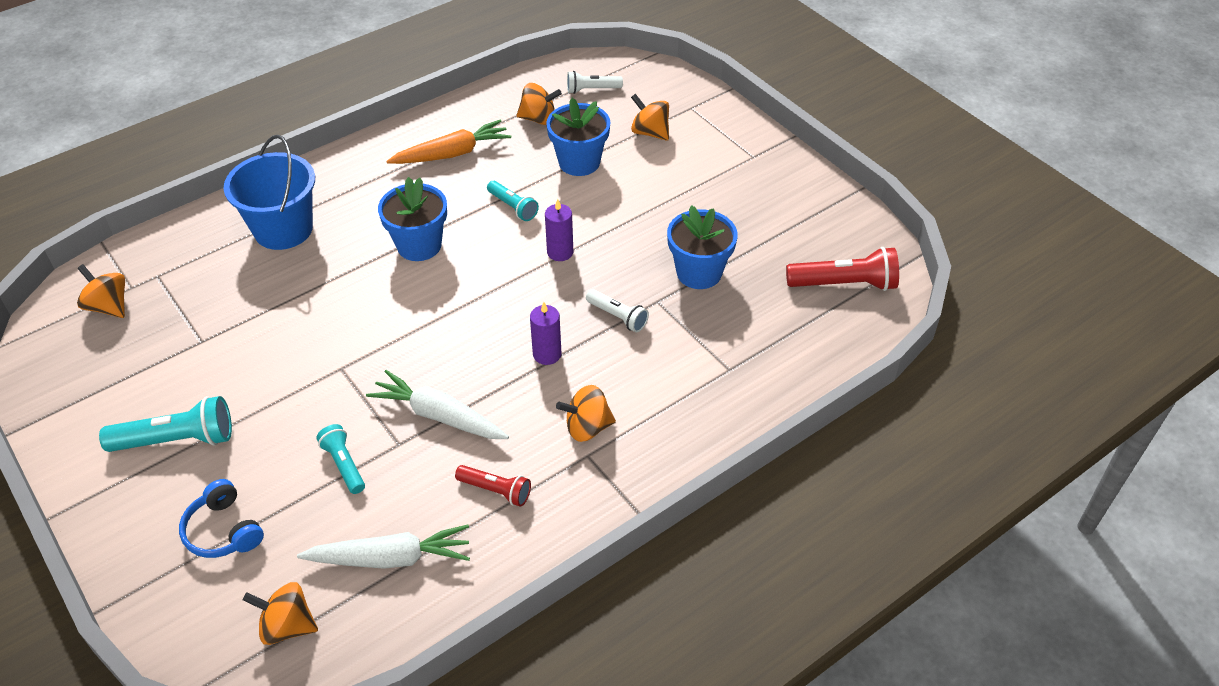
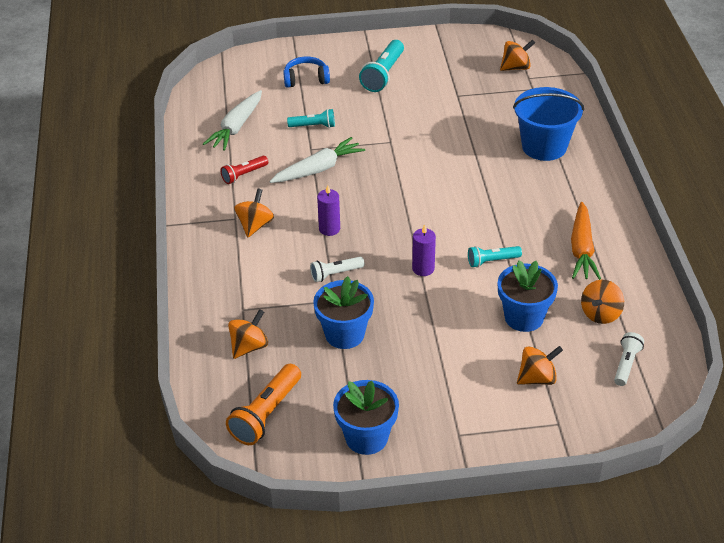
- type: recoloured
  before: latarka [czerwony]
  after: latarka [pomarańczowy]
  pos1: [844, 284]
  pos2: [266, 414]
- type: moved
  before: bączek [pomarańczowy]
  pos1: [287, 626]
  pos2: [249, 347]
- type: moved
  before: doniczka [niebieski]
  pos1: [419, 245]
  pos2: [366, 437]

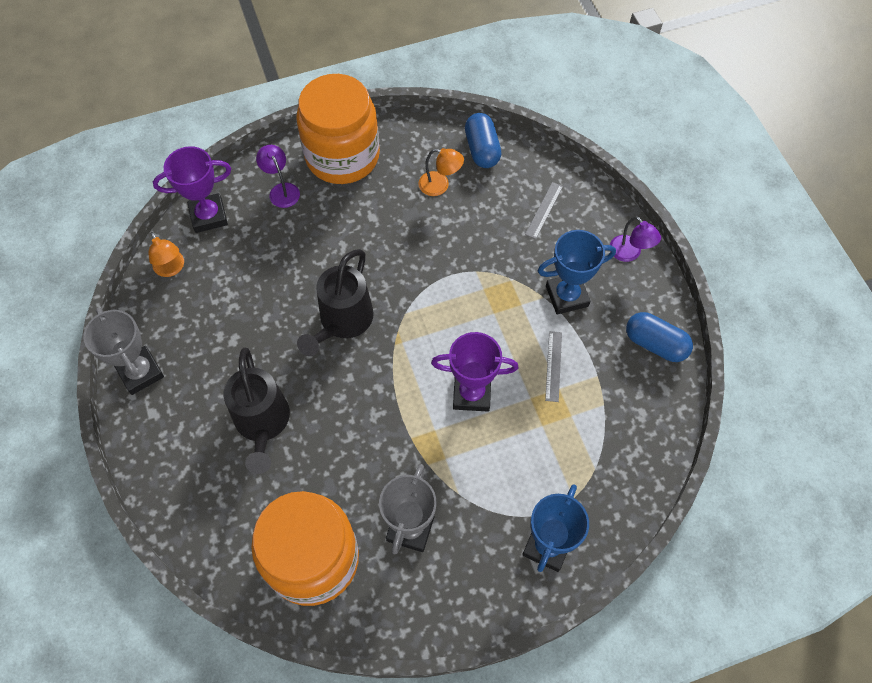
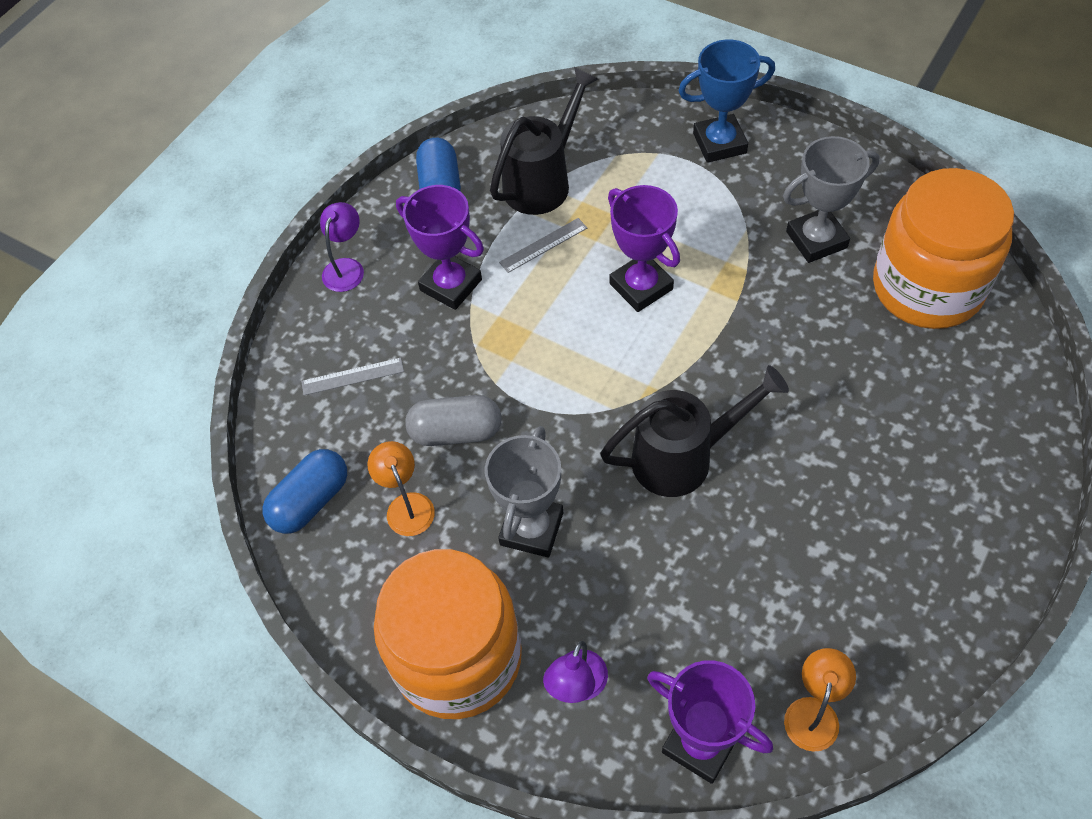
- type: recoloured
  before: puchar [niebieski]
  after: puchar [fioletowy]
  pos1: [567, 296]
  pos2: [451, 285]
- type: added
  after: kapsułka [szary]
  pos2: [456, 432]
- type: moved
  before: puchar [szary]
  pos1: [140, 372]
  pos2: [531, 528]
- type: moved
  before: konewka [czarny]
  pos1: [262, 424]
  pos2: [543, 181]

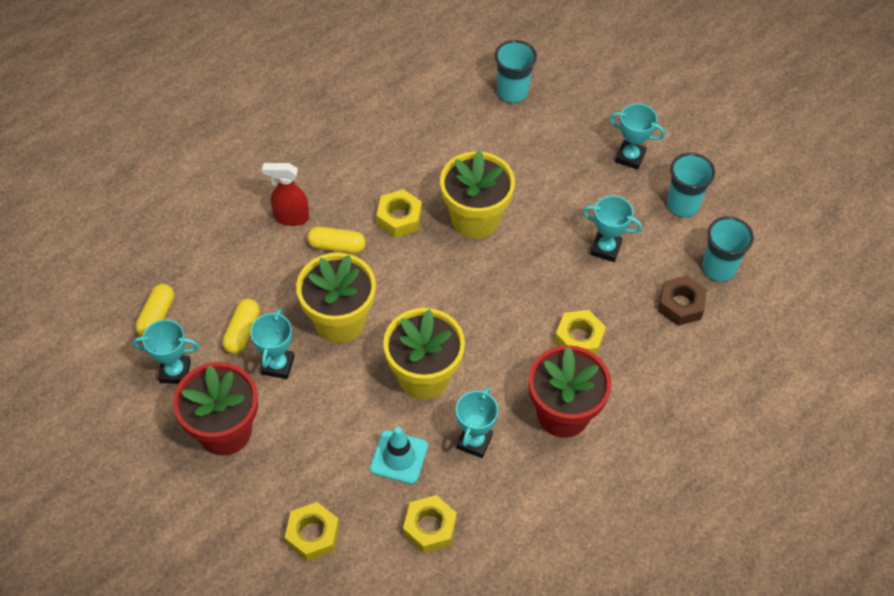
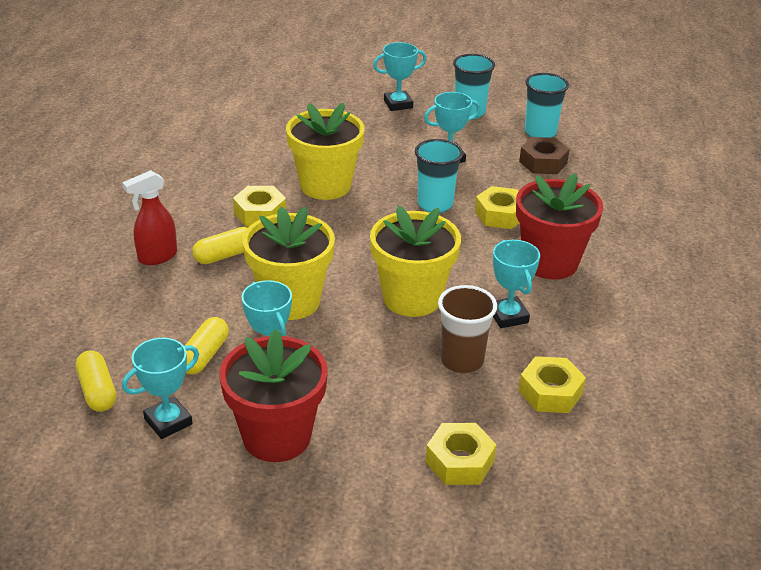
- type: turned
  before: kapsułka [żółty]
  pos1: [242, 331]
  pos2: [204, 355]
  turn: 45
- type: moved
  before: szklanka [turkusowy]
  pos1: [512, 92]
  pos2: [435, 204]
- type: replaced
  before: pachołek [turkusowy]
  after: szklanka [brązowy]
  pos1: [399, 457]
  pos2: [462, 361]

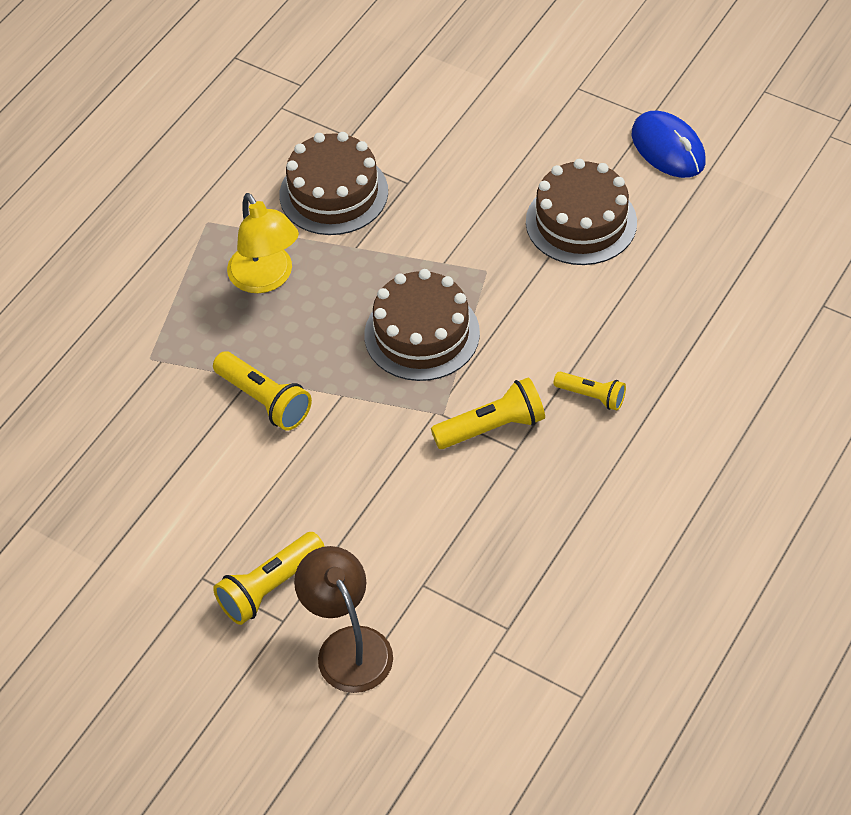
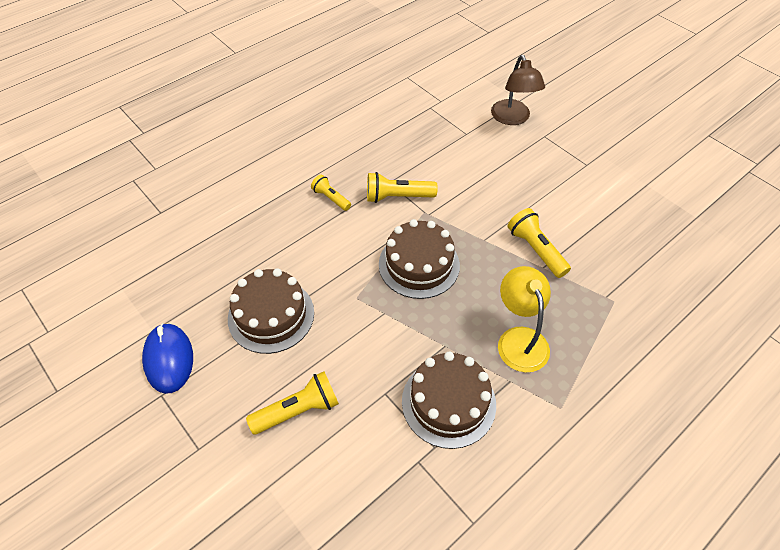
- type: moved
  before: latarka [żółty]
  pos1: [270, 587]
  pos2: [298, 410]

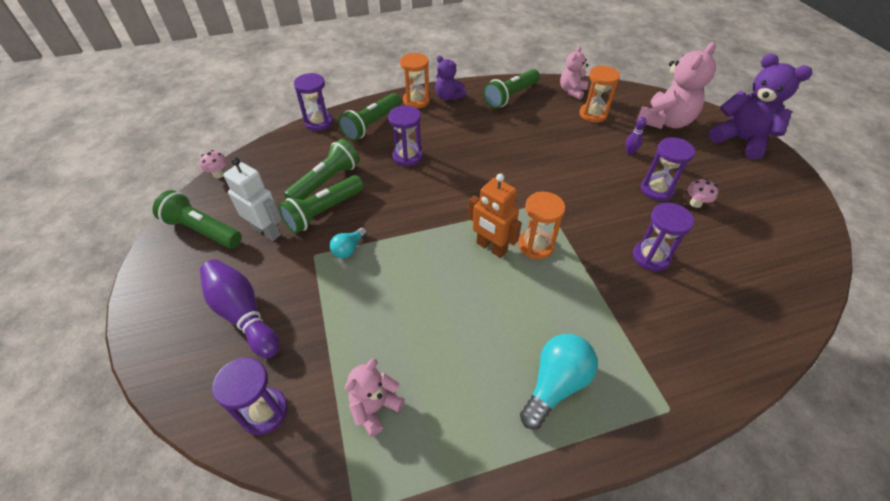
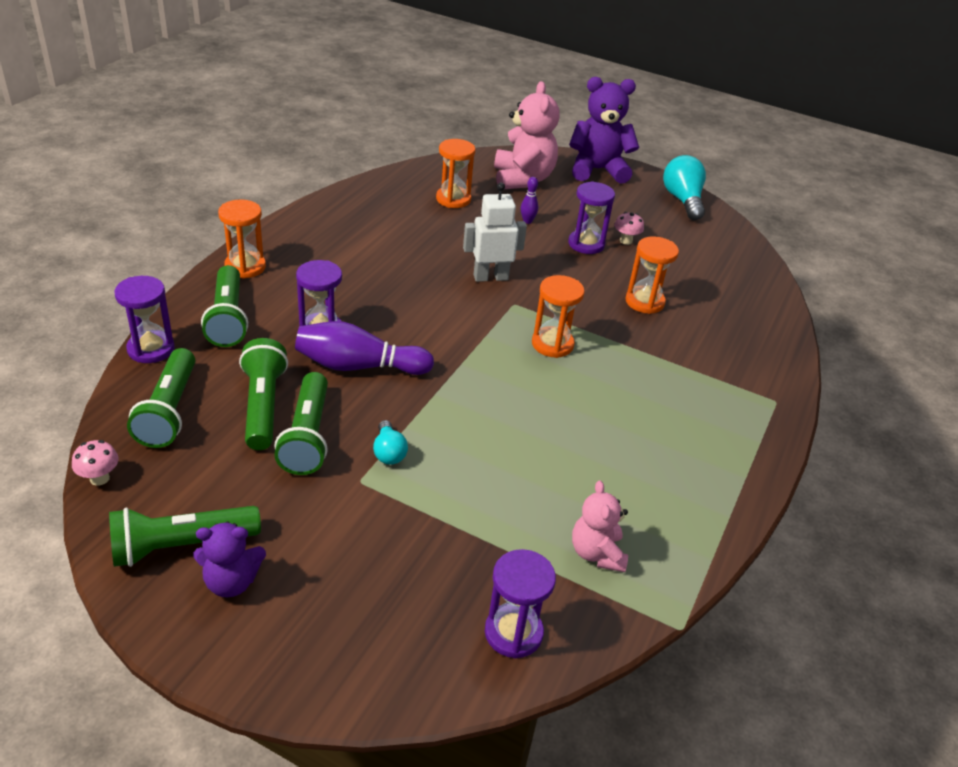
- type: moved
  before: latarka [zielony]
  pos1: [510, 96]
  pos2: [169, 411]
- type: moved
  before: miś [fioletowy]
  pos1: [448, 97]
  pos2: [231, 582]
- type: moved
  before: kręgiel [fioletowy]
  pos1: [243, 314]
  pos2: [359, 366]
- type: moved
  before: robot [biały]
  pos1: [267, 231]
  pos2: [490, 277]
- type: recoloured
  before: klepsydra [fioletowy]
  after: klepsydra [pomarańczowy]
  pos1: [651, 257]
  pos2: [644, 302]
- type: moved
  before: żarówka [turkusowy]
  pos1: [555, 384]
  pos2: [683, 200]
- type: removed
  before: robot [pomarańczowy]
  pos1: [491, 247]
- type: removed
  before: miś [różowy]
  pos1: [572, 91]

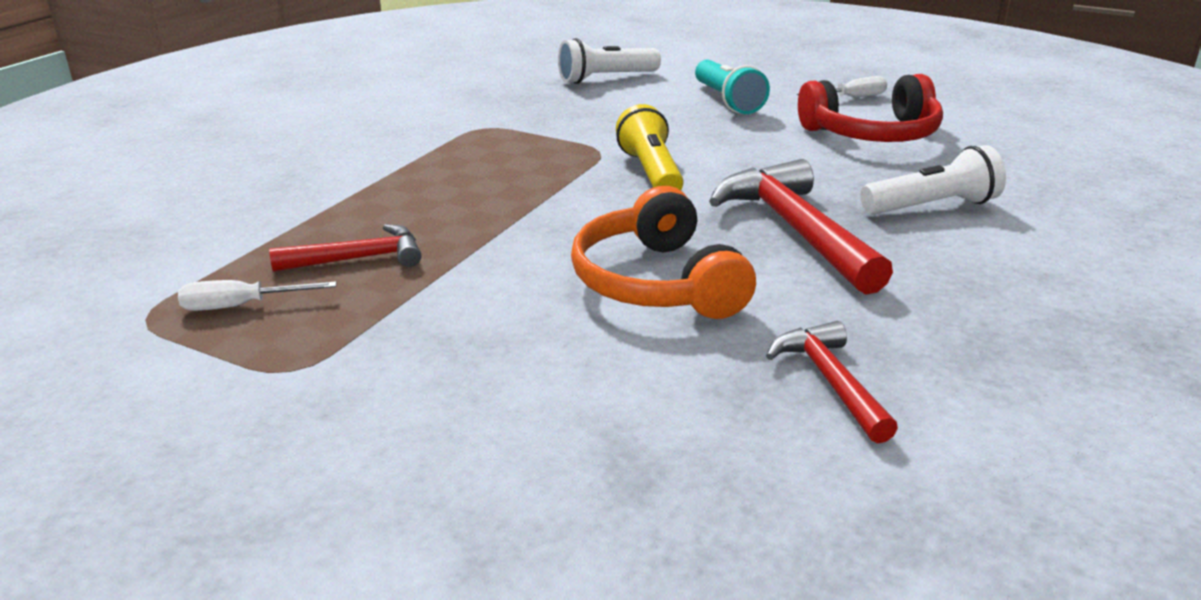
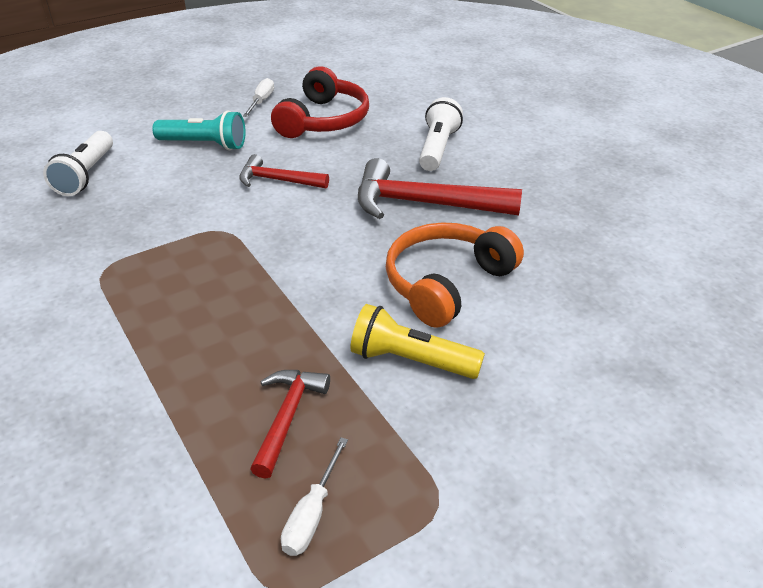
- type: moved
  before: młotek [czerwony]
  pos1: [830, 382]
  pos2: [278, 180]
- type: moved
  before: latarka [żółty]
  pos1: [651, 172]
  pos2: [410, 361]
- type: turned
  before: słuchawki [pomarańczowy]
  pos1: [656, 283]
  pos2: [446, 283]
  turn: 120

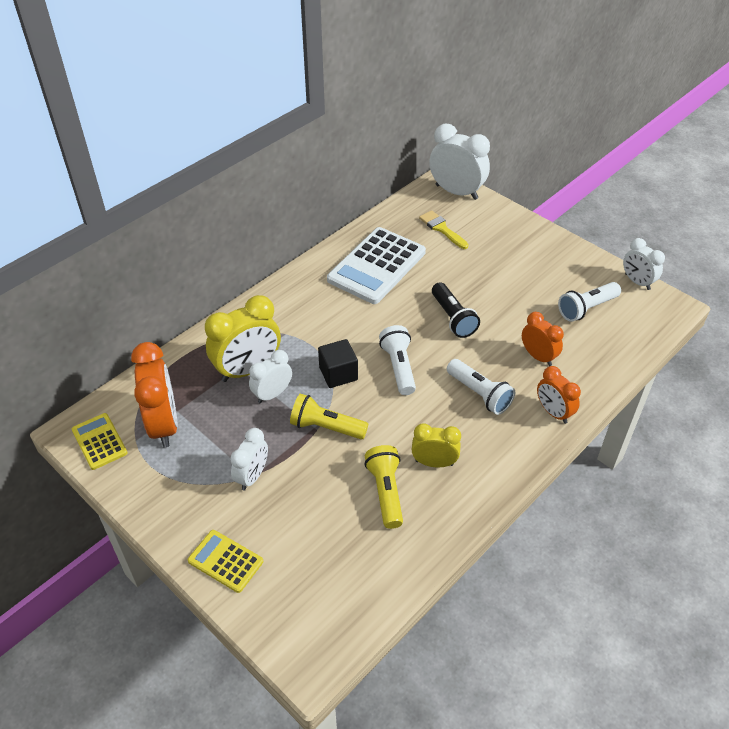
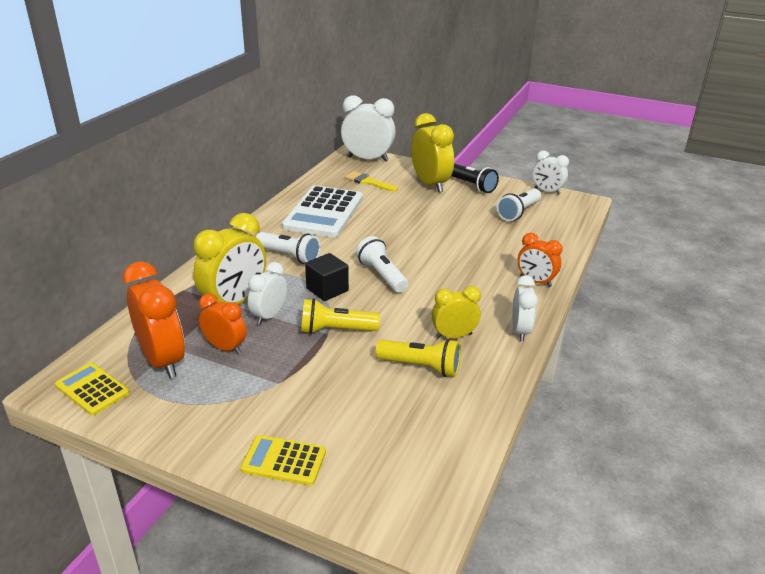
- type: moved
  before: budzik [pomarańczowy]
  pos1: [538, 356]
  pos2: [225, 348]
- type: moved
  before: latarka [biały]
  pos1: [479, 394]
  pos2: [289, 256]
- type: turned
  before: latarka [żółty]
  pos1: [386, 492]
  pos2: [421, 367]
  turn: 135
- type: added
  after: budzik [żółty]
  pos2: [430, 184]
- type: moved
  before: latarka [czarny]
  pos1: [453, 318]
  pos2: [471, 185]
- type: moved
  before: budzik [biały]
  pos1: [252, 476]
  pos2: [520, 331]

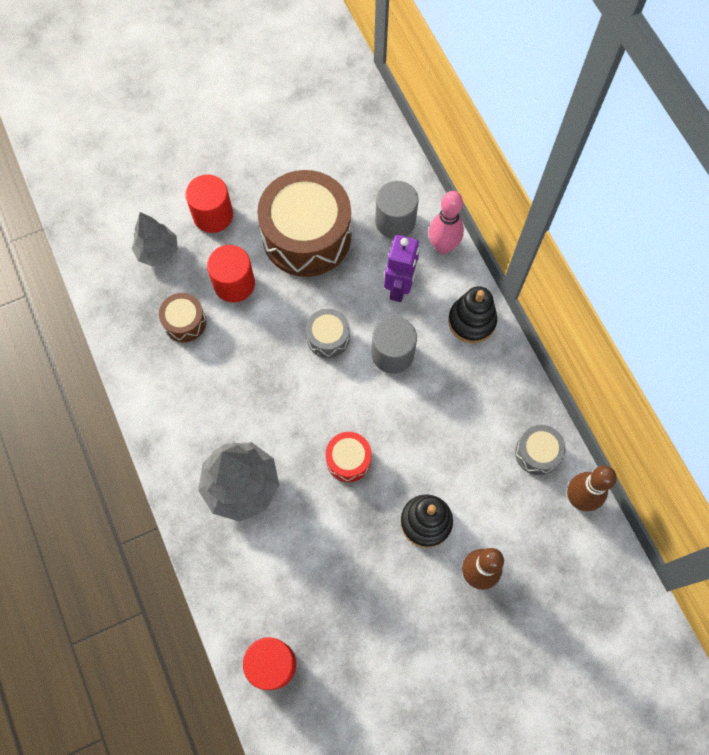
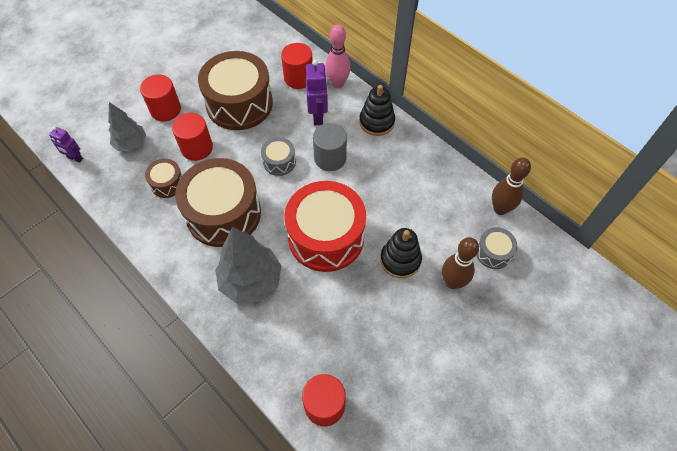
- type: added
  after: robot [fioletowy]
  pos2: [75, 158]
- type: added
  after: bęben [brązowy]
  pos2: [223, 213]
- type: recoloured
  before: walec [szary]
  after: walec [czerwony]
  pos1: [395, 221]
  pos2: [298, 78]
- type: resized
  before: bęben [czerwony]
  pos1: [348, 460]
  pos2: [326, 237]
  scale: 2.16
- type: moved
  before: bęben [szary]
  pos1: [537, 453]
  pos2: [493, 252]

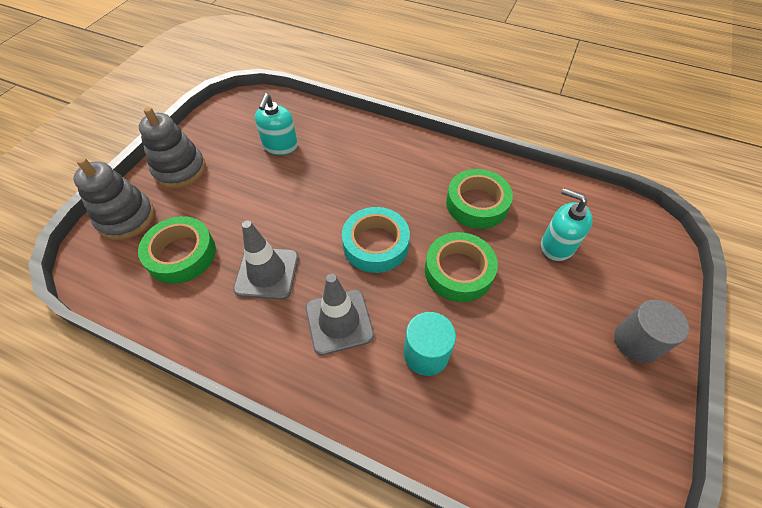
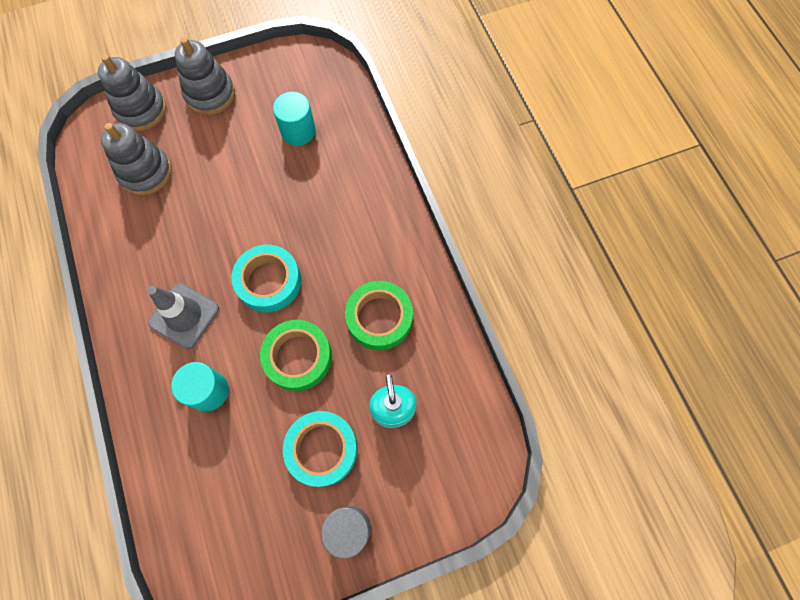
- type: replaced
  before: taśma klejąca [zielony]
  after: zabawka nakładanka [szary]
  pos1: [181, 254]
  pos2: [145, 172]
- type: replaced
  before: dozownik mydła [turkusowy]
  after: walec [turkusowy]
  pos1: [280, 146]
  pos2: [298, 131]
- type: added
  after: taśma klejąca [turkusowy]
  pos2: [322, 449]
- type: removed
  before: pachołek [szary]
  pos1: [267, 273]

